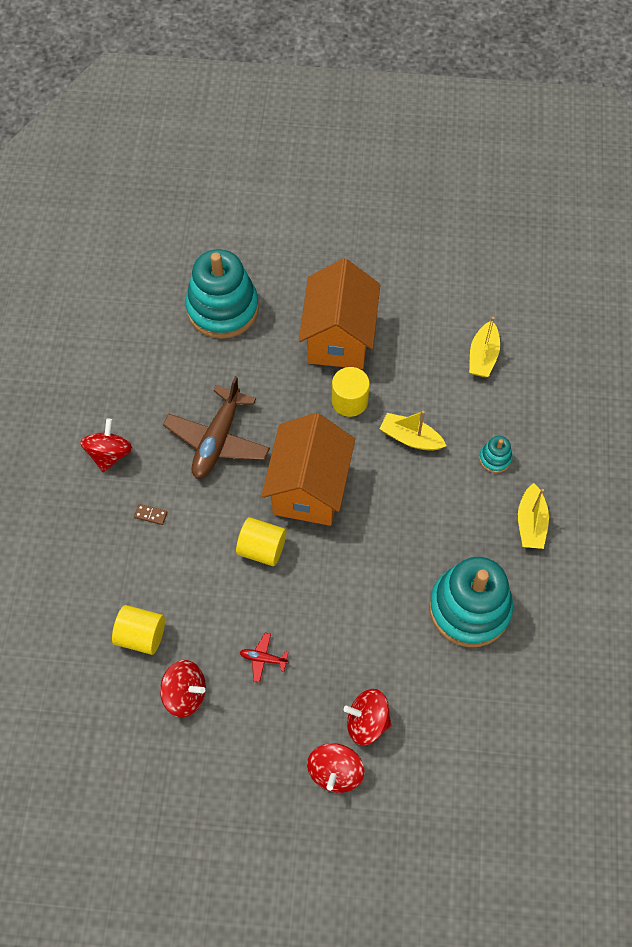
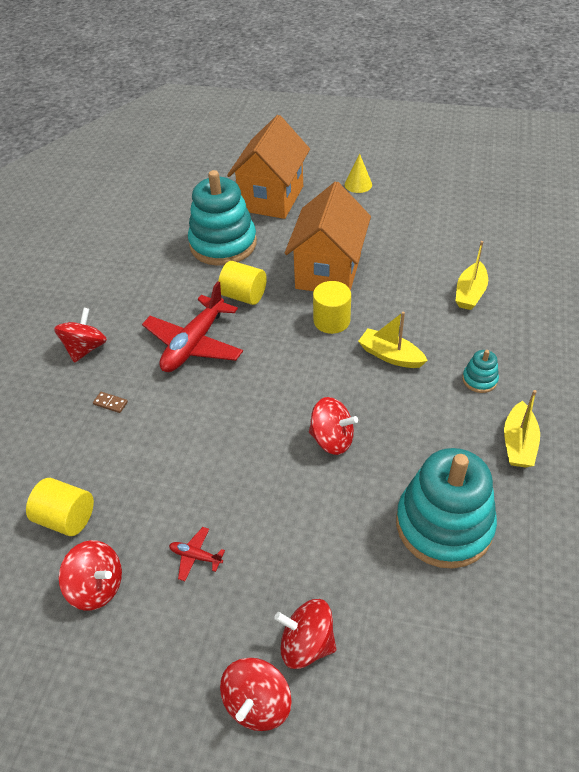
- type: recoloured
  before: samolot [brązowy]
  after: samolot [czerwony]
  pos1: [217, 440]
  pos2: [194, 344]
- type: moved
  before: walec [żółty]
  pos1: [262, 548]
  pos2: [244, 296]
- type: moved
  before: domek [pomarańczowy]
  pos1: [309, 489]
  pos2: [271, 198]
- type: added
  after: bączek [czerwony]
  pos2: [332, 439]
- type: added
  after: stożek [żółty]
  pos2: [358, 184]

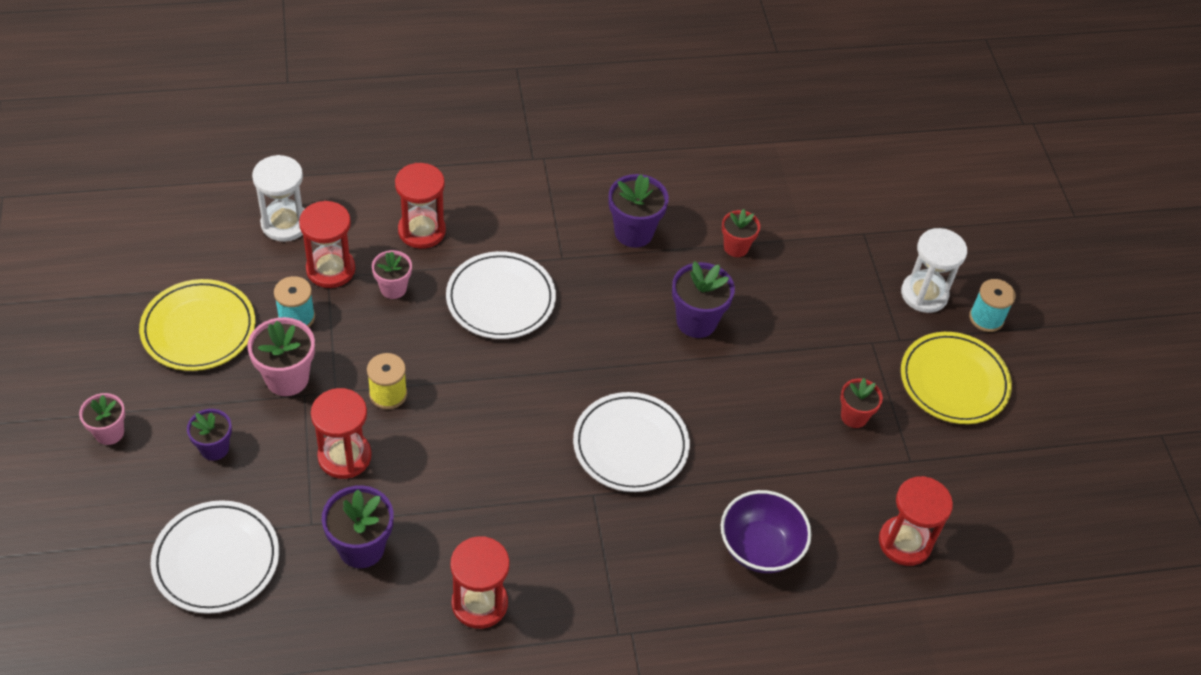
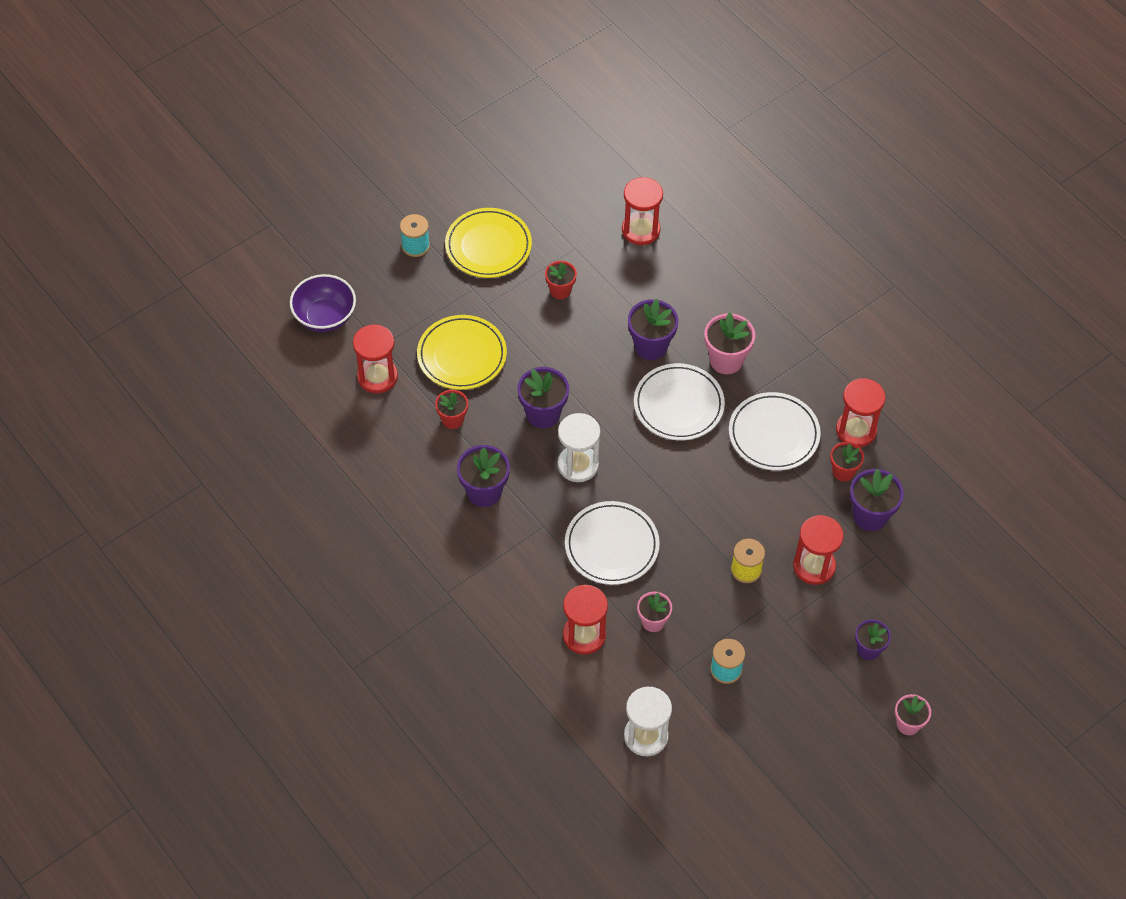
- type: moved
  before: miska [fioletowy]
  pos1: [760, 548]
  pos2: [325, 317]
- type: moved
  before: klepsydra [czerwony]
  pos1: [330, 269]
  pos2: [377, 377]
- type: moved
  before: talerz [żółty]
  pos1: [198, 329]
  pos2: [462, 355]
- type: moved
  before: klepsydra [biały]
  pos1: [924, 294]
  pos2: [578, 465]
- type: added
  after: doniczka [fioletowy]
  pos2: [650, 346]
- type: moved
  before: doniczka [różowy]
  pos1: [287, 378]
  pos2: [726, 360]
- type: moved
  before: talerz [biały]
  pos1: [216, 560]
  pos2: [773, 434]
- type: added
  after: doniczka [czerwony]
  pos2: [843, 472]

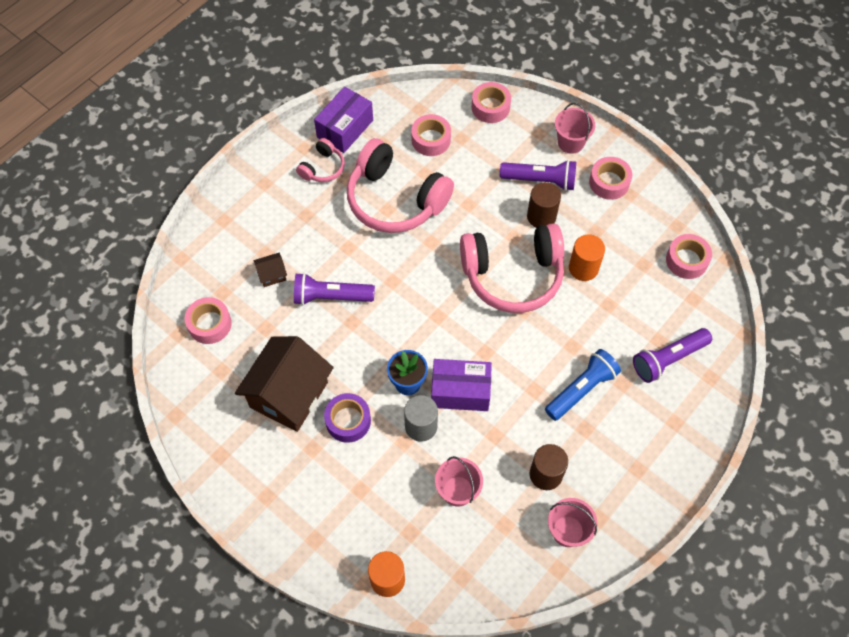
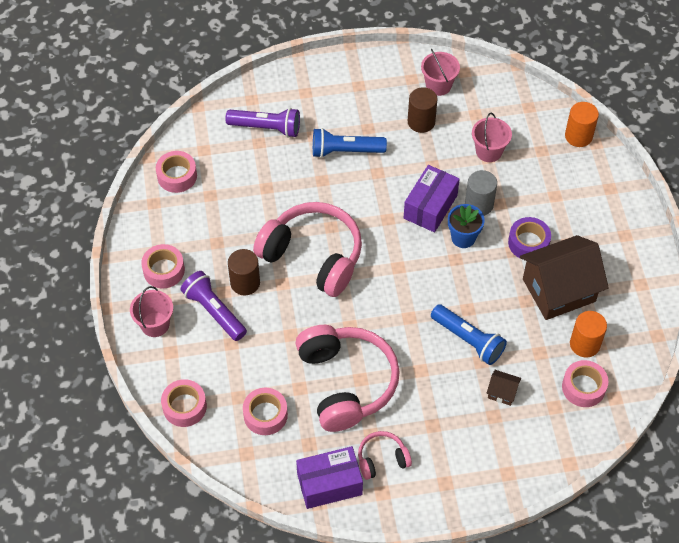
- type: turned
  before: pudełko [fioletowy]
  pos1: [460, 391]
  pos2: [430, 207]
  turn: 75
- type: recoloured
  before: latarka [fioletowy]
  after: latarka [niebieski]
  pos1: [331, 296]
  pos2: [468, 340]
- type: moved
  before: walec [pomarańczowy]
  pos1: [583, 268]
  pos2: [584, 344]

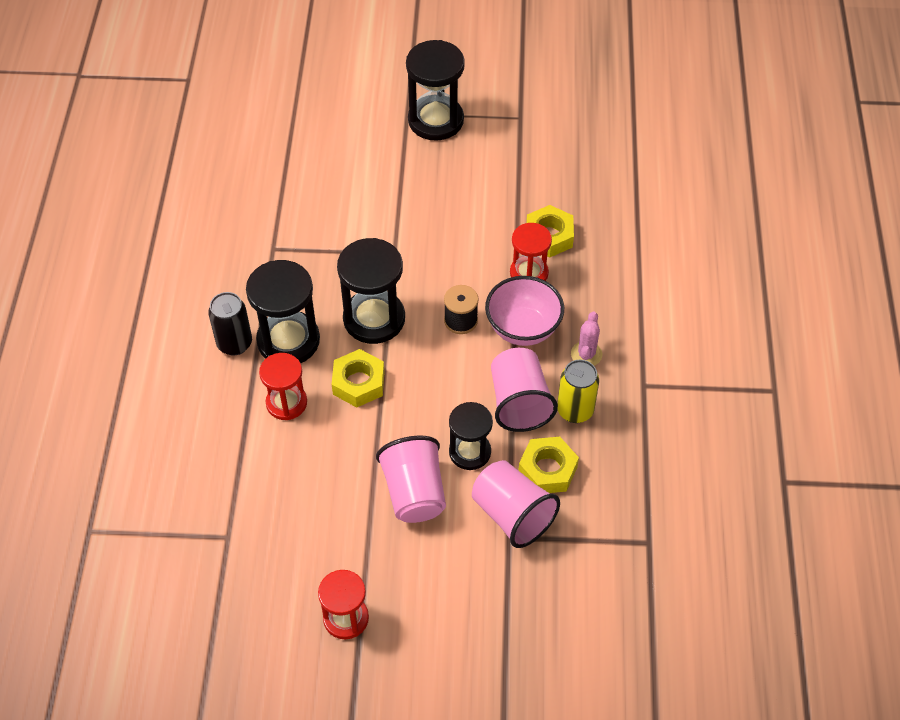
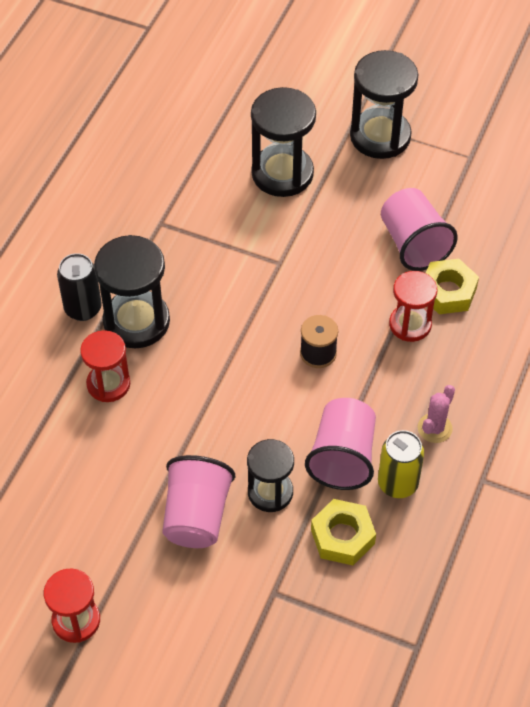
- type: moved
  before: klepsydra [czarny]
  pos1: [374, 319]
  pos2: [282, 173]
- type: moved
  before: szklanka [różowy]
  pos1: [512, 515]
  pos2: [413, 244]
- type: removed
  before: nakrętka [żółty]
  pos1: [358, 383]
- type: removed
  before: miska [różowy]
  pos1: [523, 329]

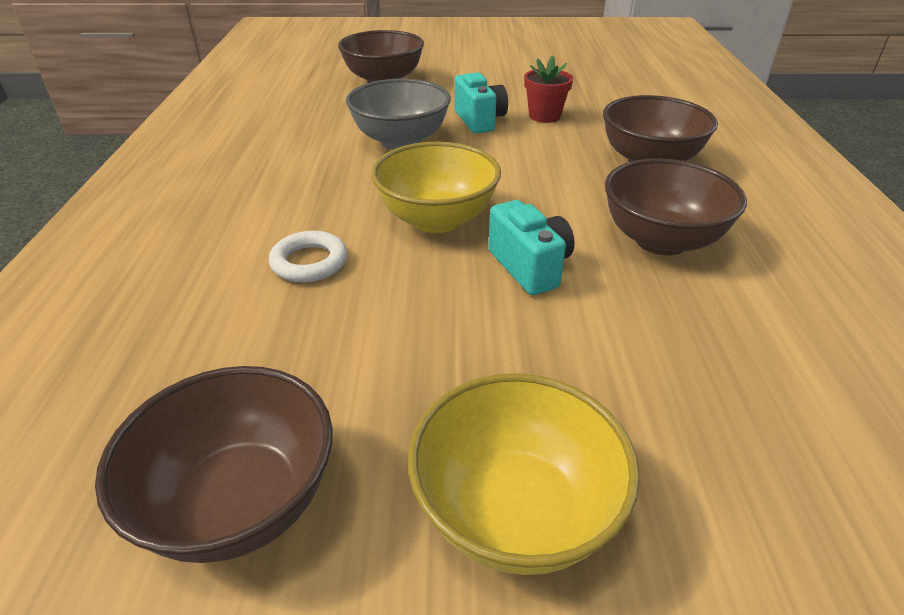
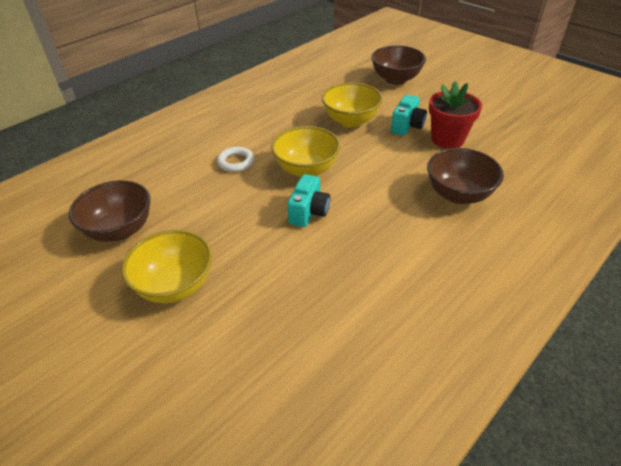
- type: recoloured
  before: miska [szary]
  after: miska [żółty]
  pos1: [400, 141]
  pos2: [350, 121]
- type: resized
  before: doniczka [czerwony]
  pos1: [544, 116]
  pos2: [447, 139]
  scale: 1.54
- type: removed
  before: miska [brązowy]
  pos1: [661, 240]

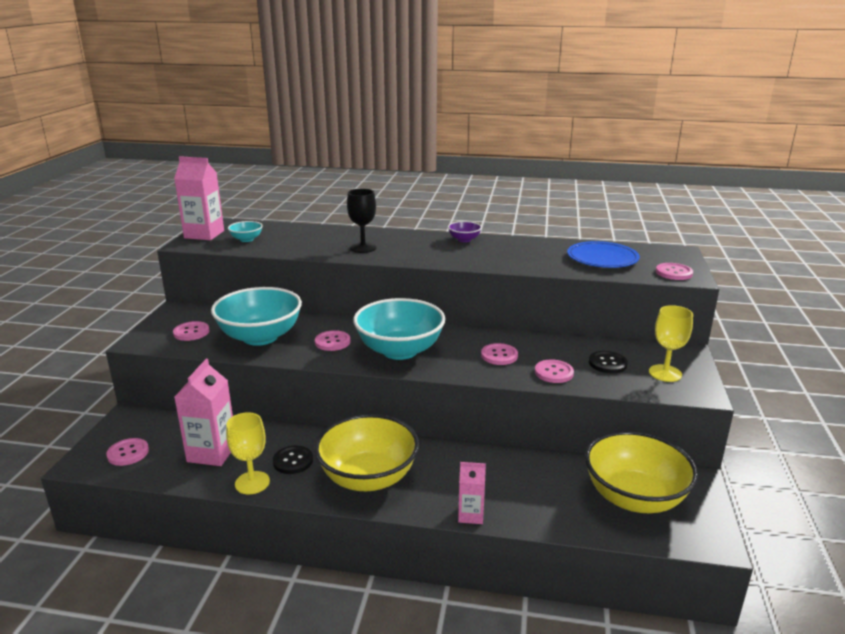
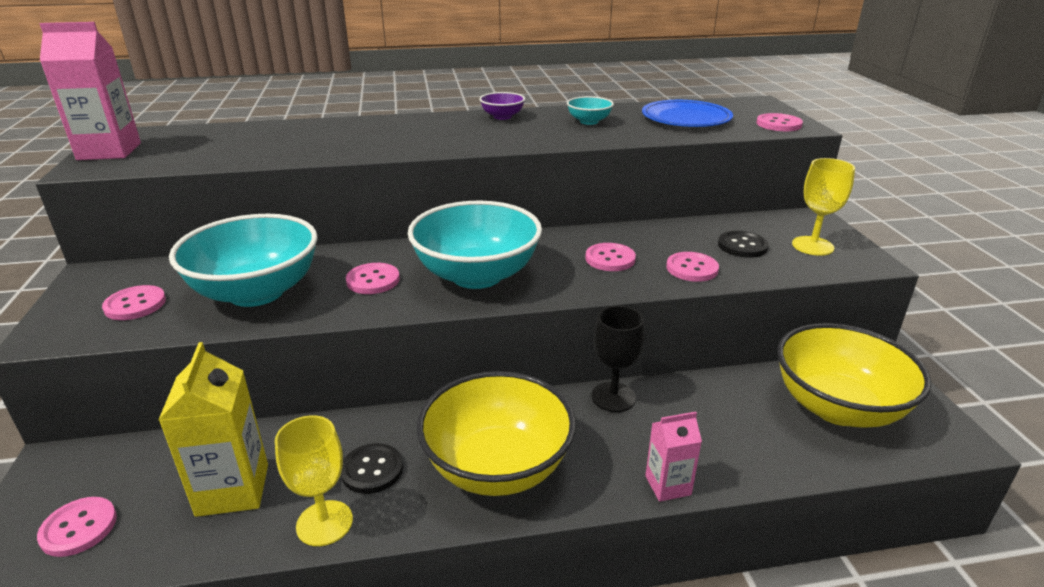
- type: recoloured
  before: karton mleka [różowy]
  after: karton mleka [żółty]
  pos1: [212, 453]
  pos2: [233, 489]
- type: moved
  before: miska [turkusowy]
  pos1: [246, 239]
  pos2: [589, 121]
- type: moved
  before: kielich [czarny]
  pos1: [363, 248]
  pos2: [613, 397]

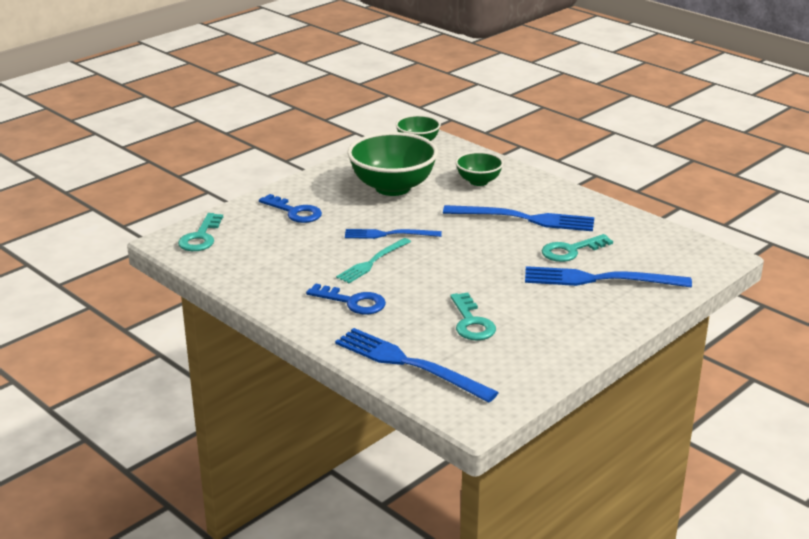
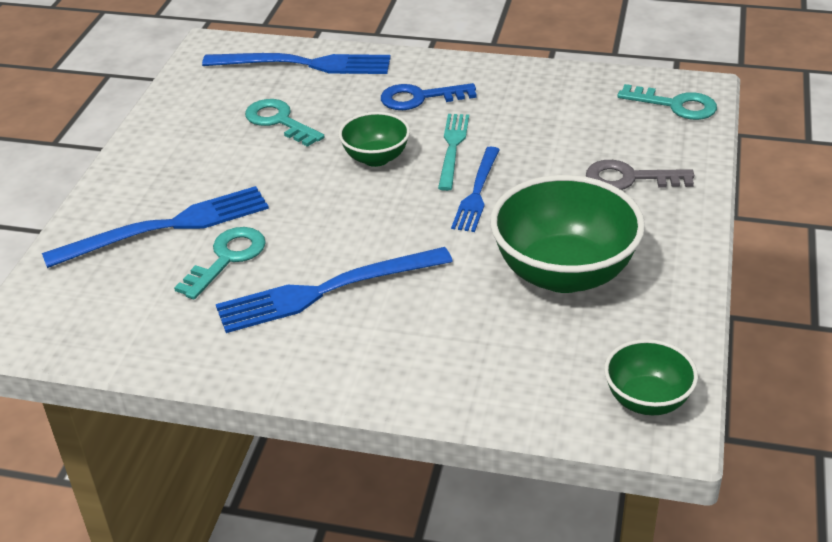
- type: moved
  before: miska [zielony]
  pos1: [478, 181]
  pos2: [376, 158]
- type: turned
  before: widelec [niebieski]
  pos1: [389, 234]
  pos2: [477, 192]
  turn: 135
- type: recoloured
  before: klucz [niebieski]
  after: klucz [szary]
  pos1: [295, 212]
  pos2: [629, 178]
- type: turned
  before: klucz [turkusowy]
  pos1: [201, 237]
  pos2: [675, 105]
  turn: 135

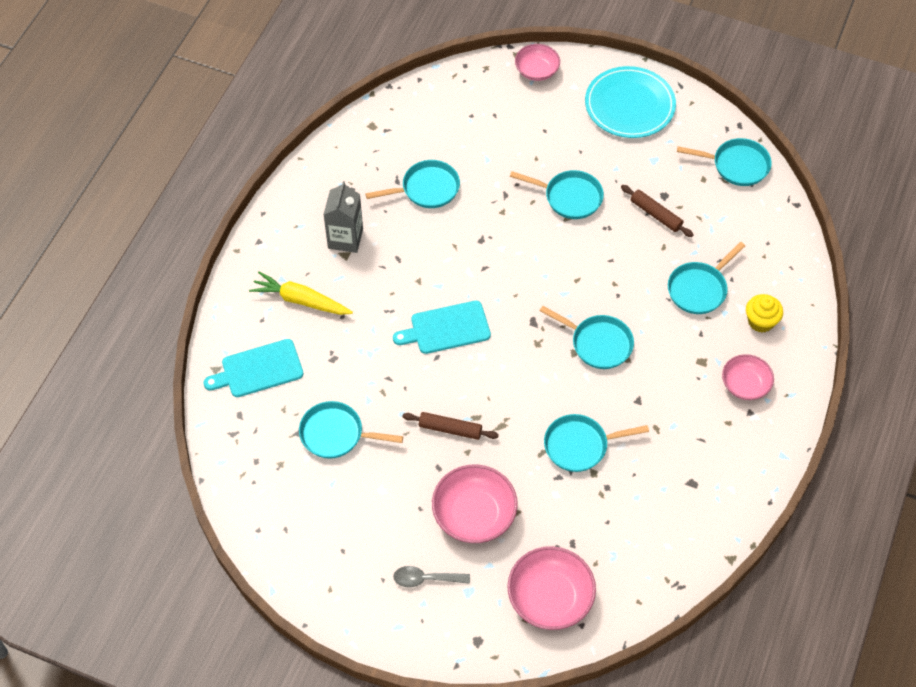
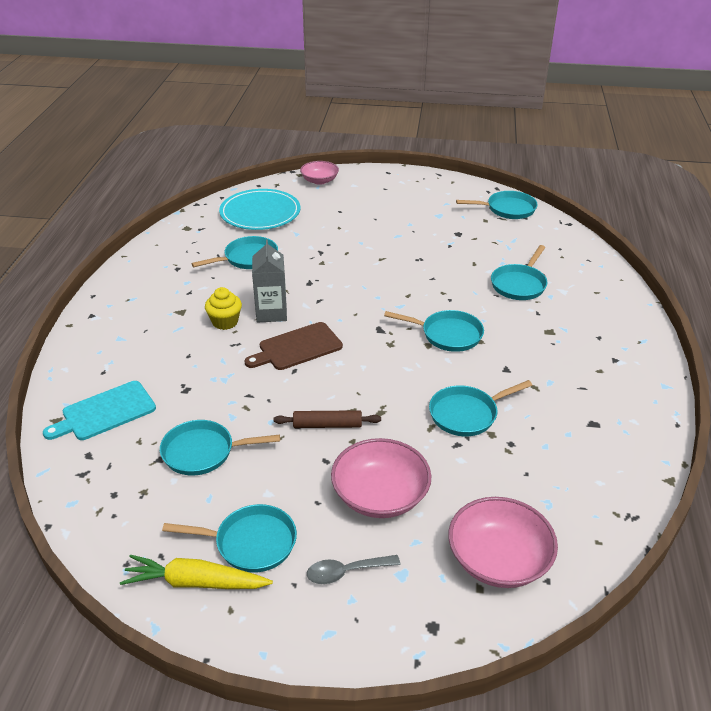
- type: moved
  before: marchewka [żółty]
  pos1: [300, 300]
  pos2: [195, 582]
- type: moved
  before: patelnia [turkusowy]
  pos1: [569, 197]
  pos2: [250, 543]
- type: moved
  before: muffinka [żółty]
  pos1: [760, 321]
  pos2: [225, 322]
- type: moved
  before: talerz [turkusowy]
  pos1: [629, 105]
  pos2: [260, 213]
- type: recoloured
  before: deska do krojenia [turkusowy]
  after: deska do krojenia [brązowy]
  pos1: [447, 328]
  pos2: [297, 347]
- type: moved
  before: karton mleka [szary]
  pos1: [345, 238]
  pos2: [271, 313]
- type: removed
  before: wałek do ciasta [brązowy]
  pos1: [656, 214]
- type: removed
  before: miska [różowy]
  pos1: [745, 384]

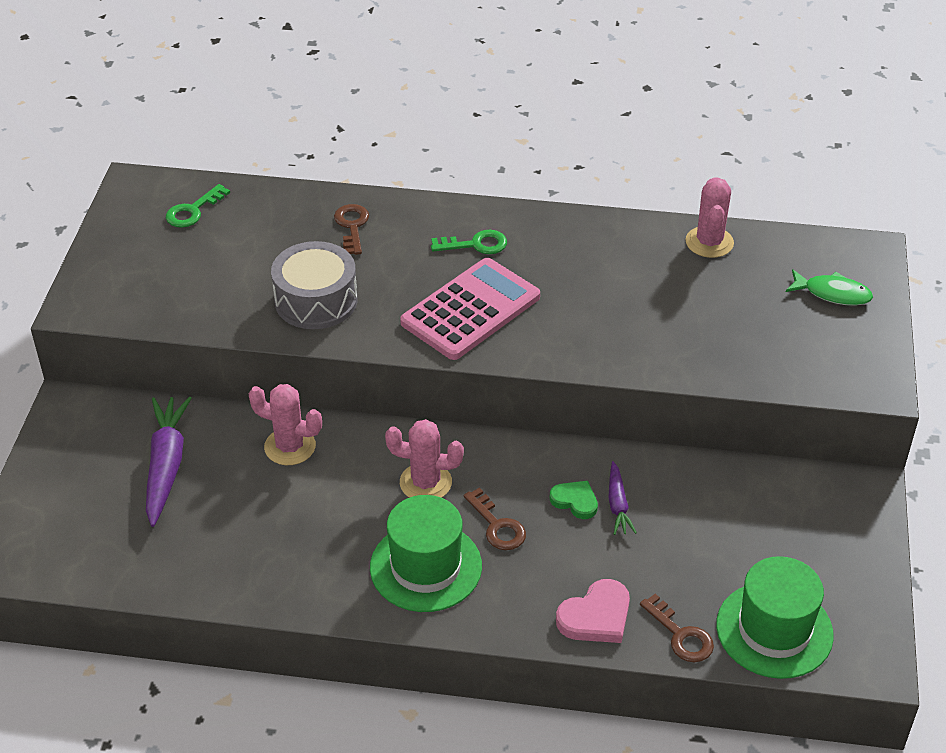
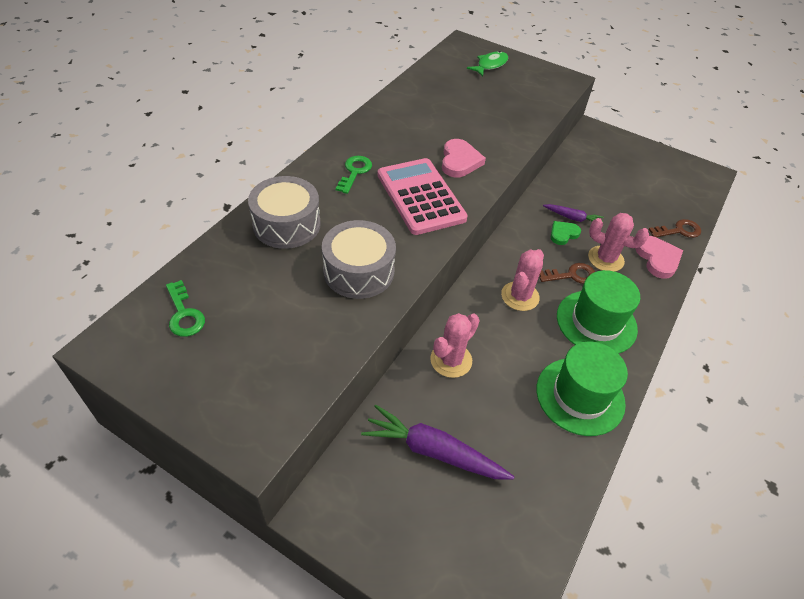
- type: replaced
  before: klucz [brązowy]
  after: bęben [szary]
  pos1: [352, 226]
  pos2: [286, 224]
- type: added
  after: serce [różowy]
  pos2: [459, 161]
- type: moved
  before: kapelusz [zielony]
  pos1: [774, 630]
  pos2: [580, 396]
- type: moved
  before: kaktus [różowy]
  pos1: [709, 242]
  pos2: [605, 259]

